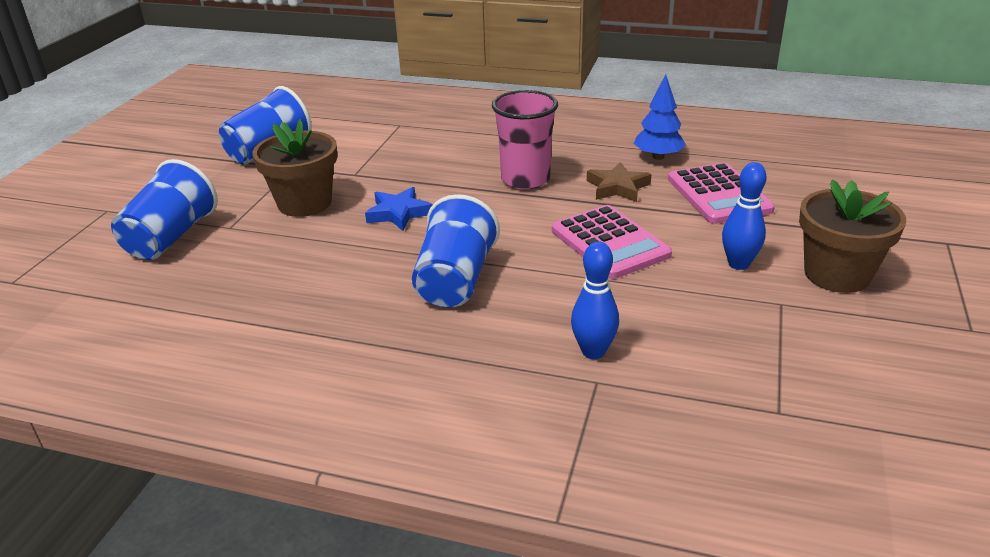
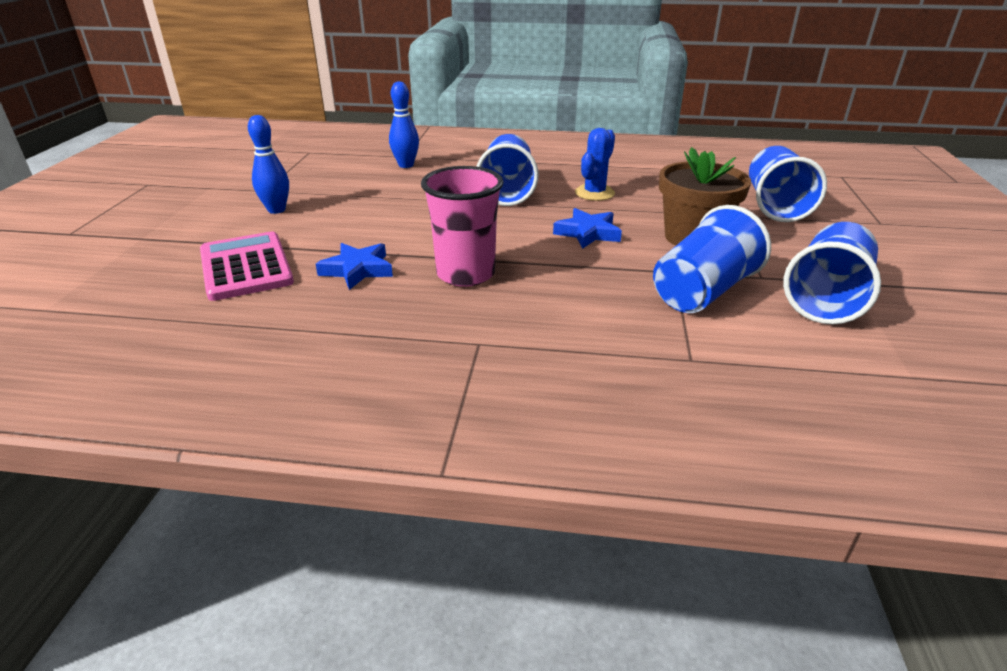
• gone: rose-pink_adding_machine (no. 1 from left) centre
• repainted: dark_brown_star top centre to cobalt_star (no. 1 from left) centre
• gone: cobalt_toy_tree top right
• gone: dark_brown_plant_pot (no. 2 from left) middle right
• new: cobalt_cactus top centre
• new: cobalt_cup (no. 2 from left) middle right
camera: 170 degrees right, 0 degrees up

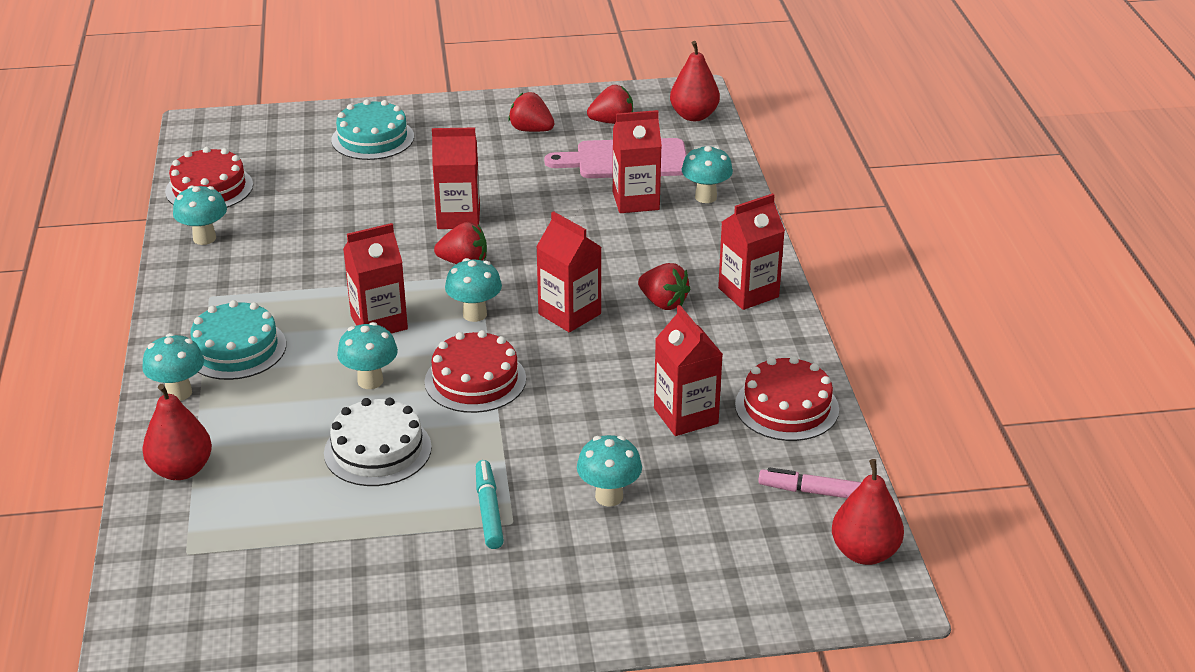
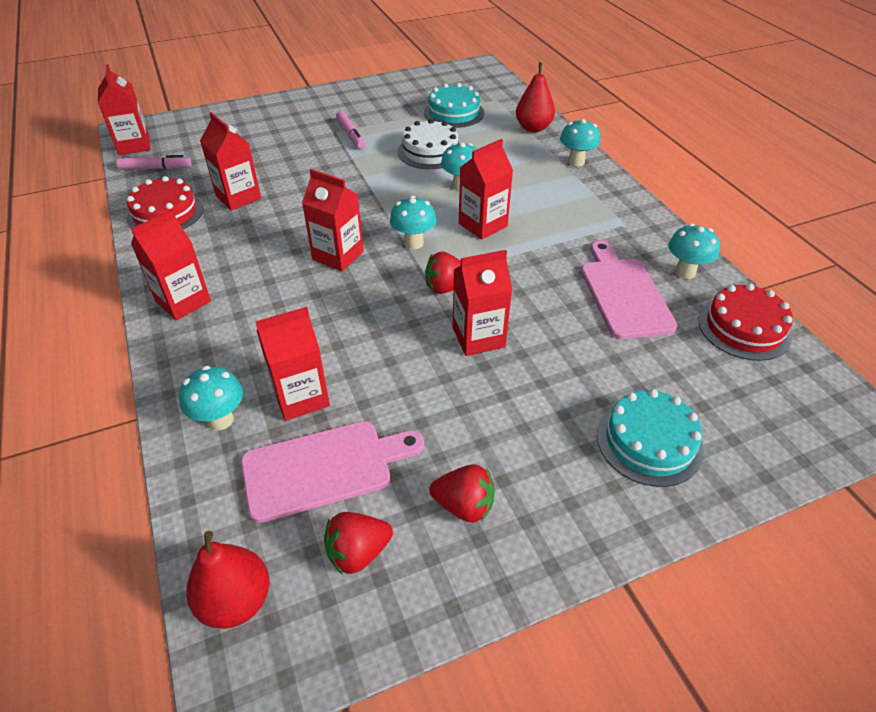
• shifted: teal_cake (no. 1 from left) middle left to top centre
• gone: red_cake (no. 2 from left) centre
• repainted: teal_marker bottom centre to rose-pink_marker (no. 2 from left) top centre
• gone: teal_mushroom (no. 5 from left) bottom centre
• gone: red_strawberry (no. 4 from left) centre
• swapped: red_pear (no. 3 from left) bottom right to red_carton (no. 1 from left) top left
• new: rose-pink_chopping_board (no. 2 from left) middle right
camera: 165 degrees right, 10 degrees up

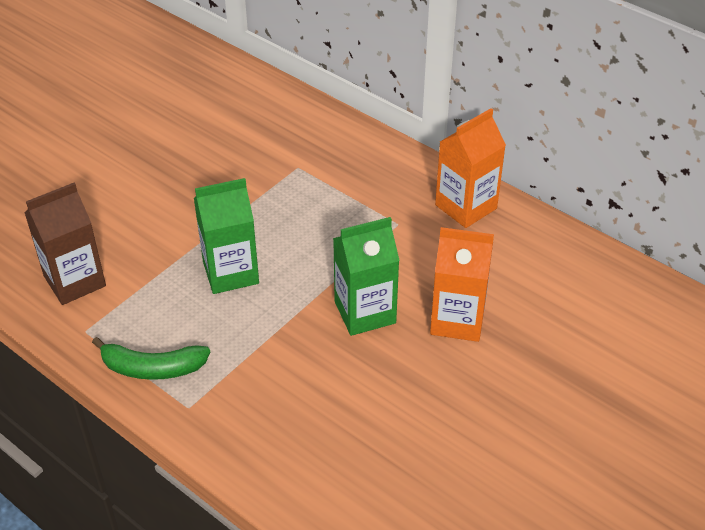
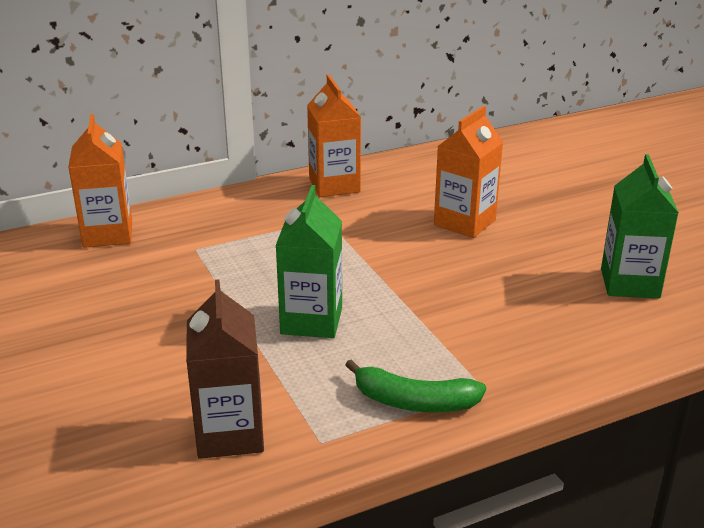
• rotated: emerald_banana_fruit bottom left = bottom centre 75 degrees clockwise
• shifted: emerald_carton (no. 2 from left) centre to middle right
• new: orange-coloured_carton (no. 1 from left) middle left
camera: 65 degrees left, 15 degrees down

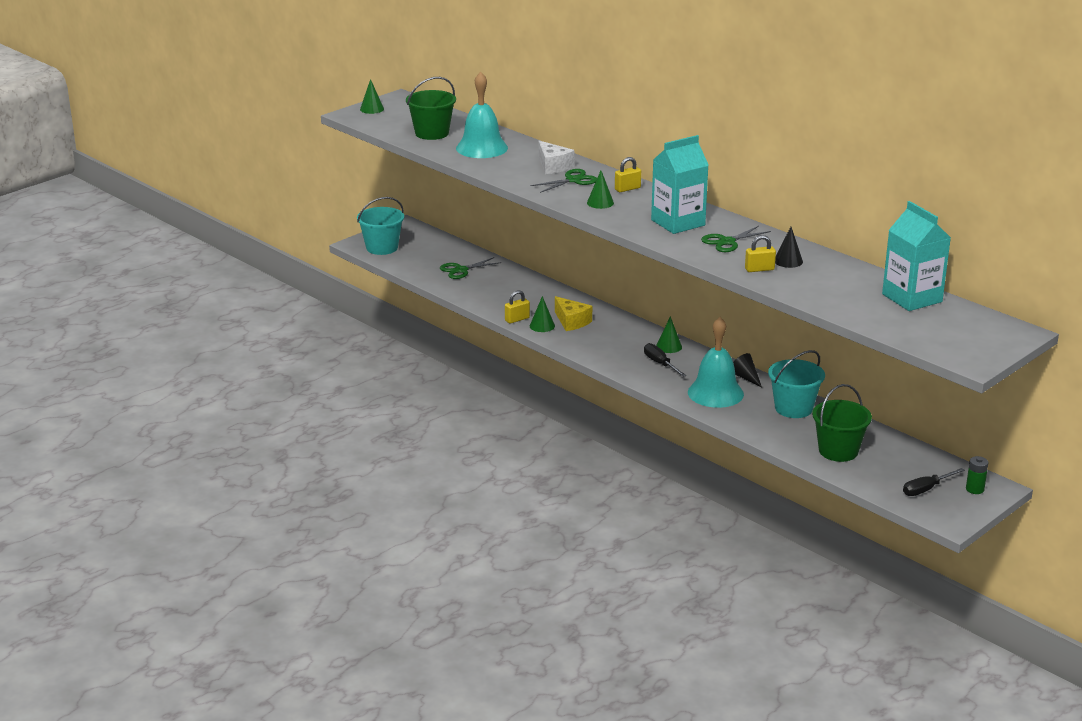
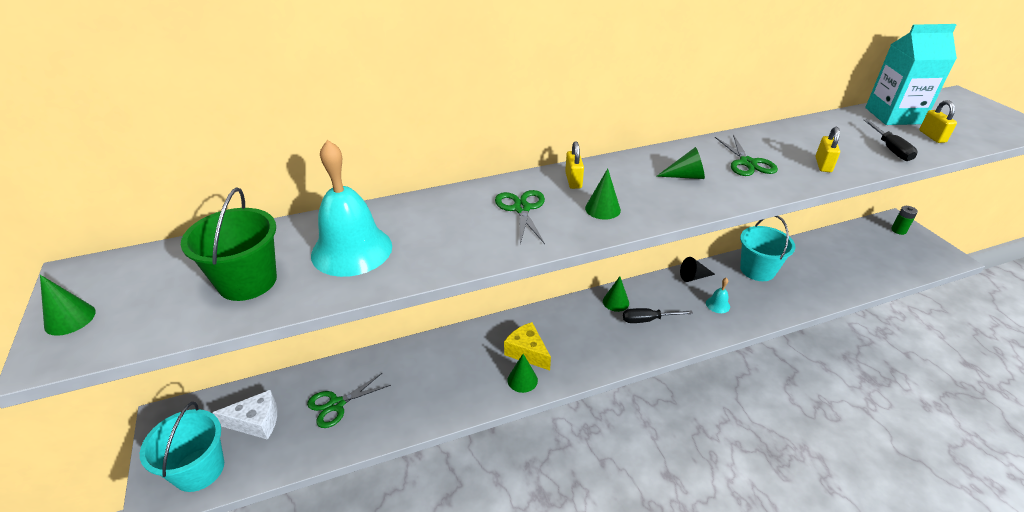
• rotated: emerald_pair_of_scissors (no. 1 from left) centre = bottom centre 60 degrees clockwise
• shifted: golden_padlock (no. 1 from left in the first image) centre to golden_padlock (no. 3 from left) top right
• shifted: pure_white_piece_of_cheese top centre to bottom left
• rotated: golden_piece_of_cheese centre = bottom centre 120 degrees counterclockwise
• swapped: teal_carton (no. 1 from left) top centre to emerald_solid_cone (no. 5 from left) top centre
• scaled: teal_school_bell (no. 2 from left) centre = middle right x0.43
• gone: black_solid_cone (no. 2 from left) middle right
• gone: emerald_bucket (no. 2 from left) middle right
• shifted: black_flat_screwdriver (no. 2 from left) bottom right to top right
camera: 65 degrees left, 10 degrees up

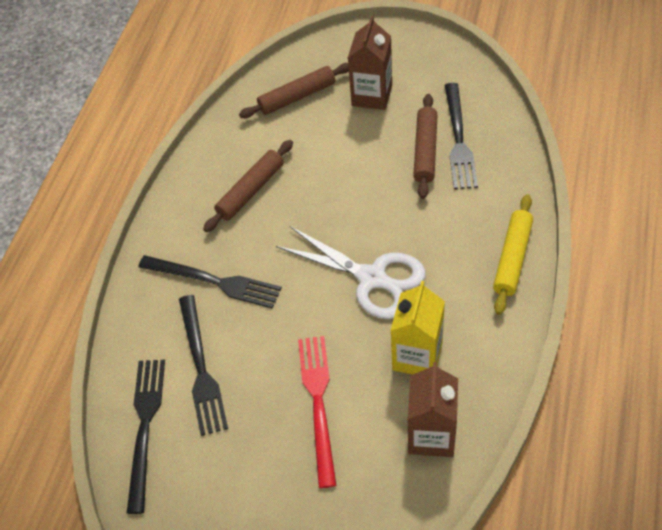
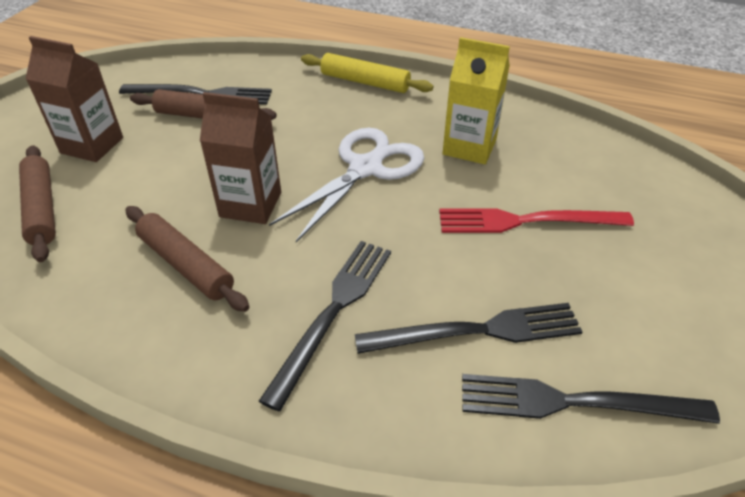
• shifted: dark_brown_carton (no. 2 from left) bottom centre to top left
camera: 90 degrees left, 10 degrees down

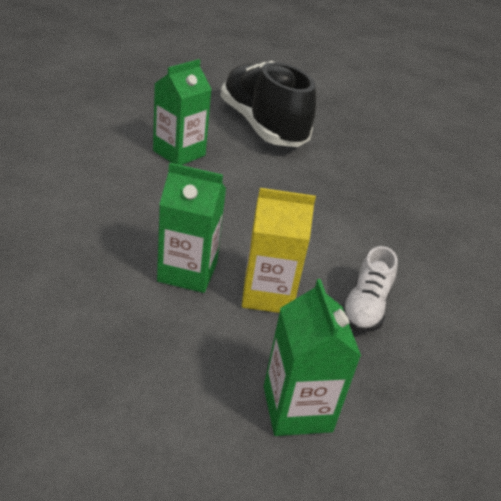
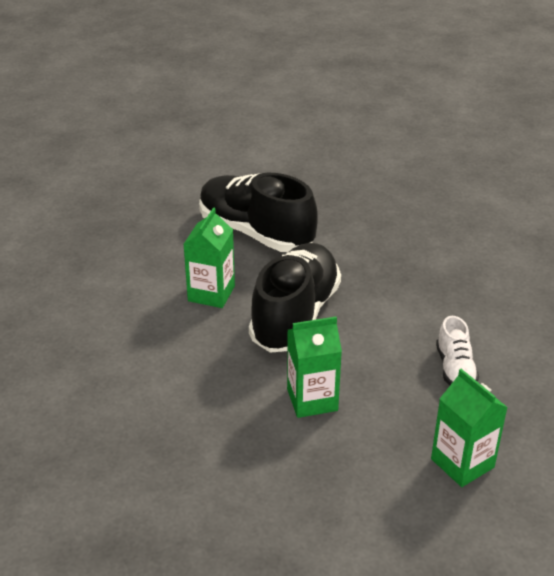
• gone: golden_carton centre
• new: black_lace-up_shoe (no. 2 from left) centre
camera: 20 degrees left, 0 degrees up

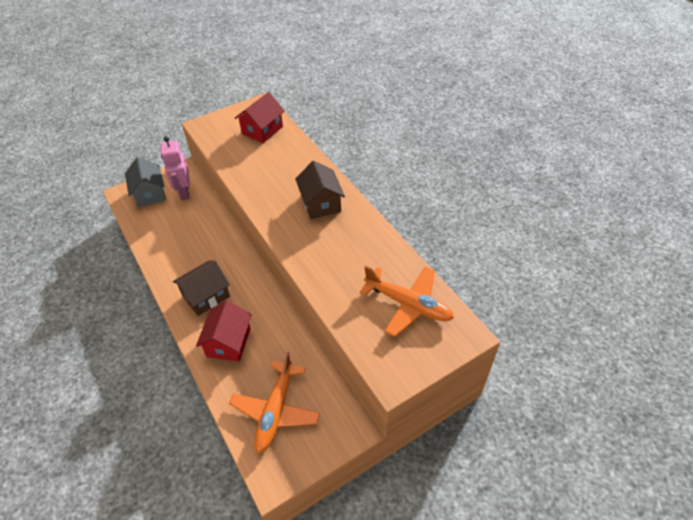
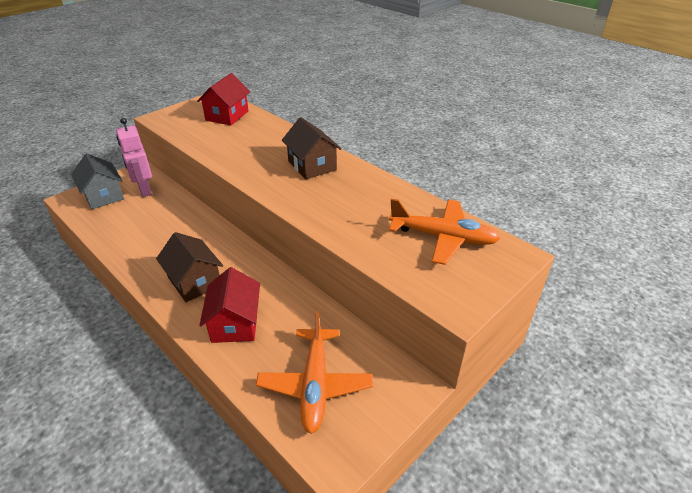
• rotated: dark_brown_house (no. 1 from left) middle left = middle left 75 degrees counterclockwise
camera: 15 degrees left, 10 degrees down

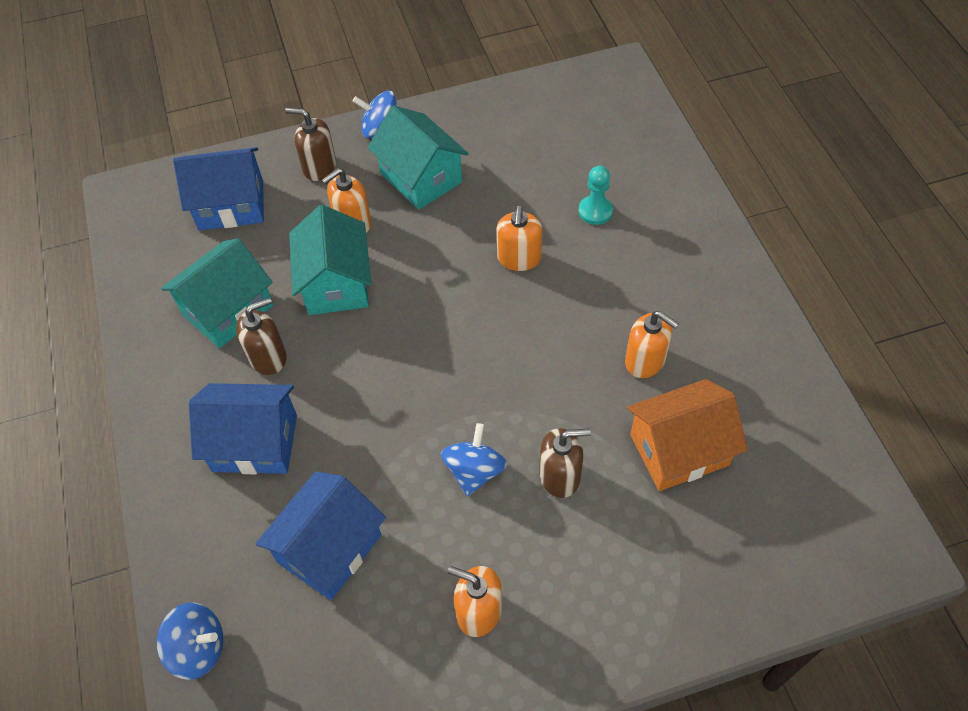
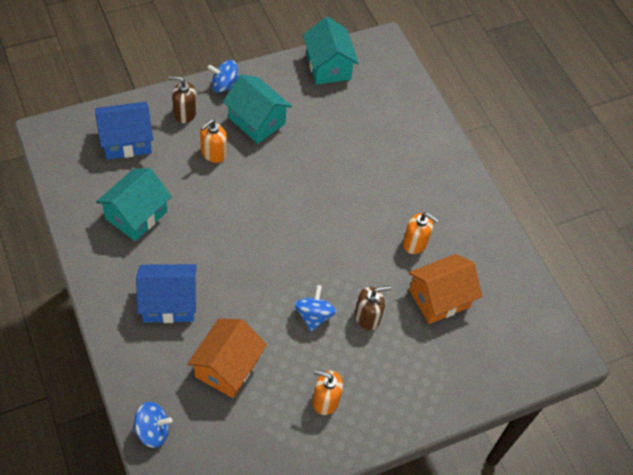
• gone: dark_brown_soap_pump (no. 1 from left) middle left
• repainted: cobalt_house (no. 3 from left) bottom left to orange-coloured_house (no. 1 from left) bottom centre
• shifted: teal_house (no. 2 from left in the first image) centre to teal_house (no. 3 from left) top centre
• gone: orange-coloured_soap_pump (no. 3 from left) centre
• gone: teal_game_pawn top centre
camera: 15 degrees left, 0 degrees up

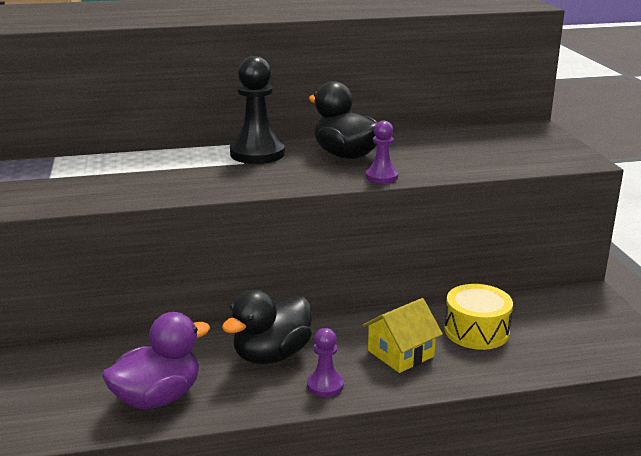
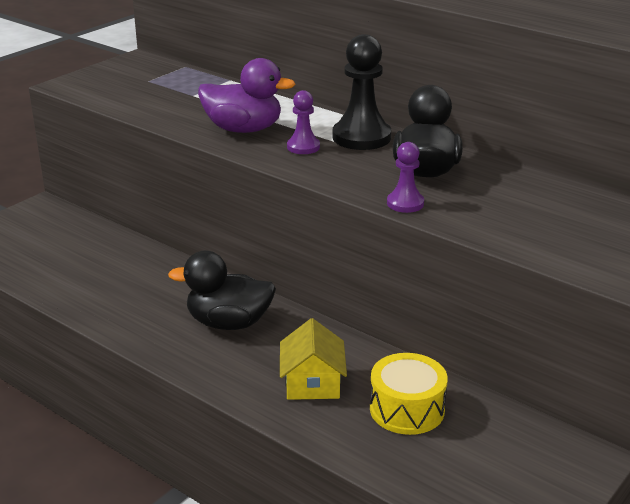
• shifted: royal_purple_toy_duck bottom left to top centre
• shifted: royal_purple_game_pawn (no. 1 from left) bottom centre to top centre
• rotated: golden_house bottom centre = bottom centre 75 degrees clockwise
camera: 50 degrees right, 5 degrees up

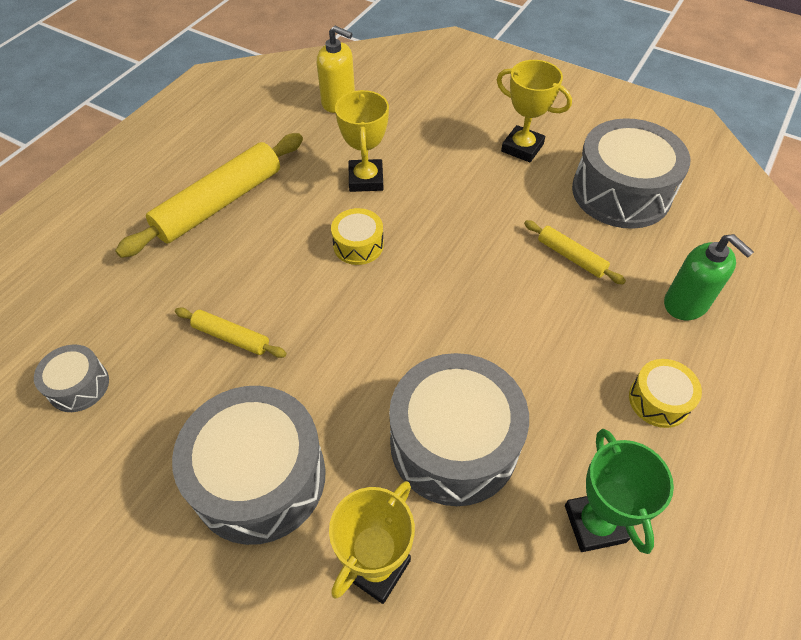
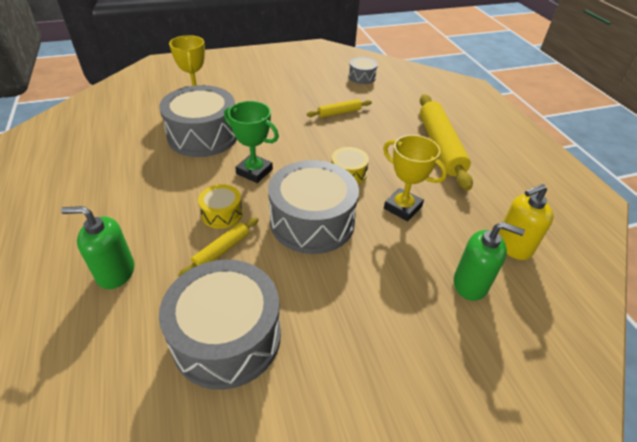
• shifted: grey_snare_drum (no. 2 from left in the first image) bottom left to grey_snare_drum (no. 3 from left) centre
• gone: golden_trophy (no. 3 from left) top right
• rotated: golden_dough_roller (no. 3 from left in the first image) middle right = centre 45 degrees counterclockwise
• shifted: emerald_trophy bottom right to top centre
• shifted: golden_snare_drum (no. 2 from left in the first image) middle right to golden_snare_drum (no. 1 from left) centre
• new: emerald_soap_pump (no. 2 from left) middle right
camera: 130 degrees right, 10 degrees down

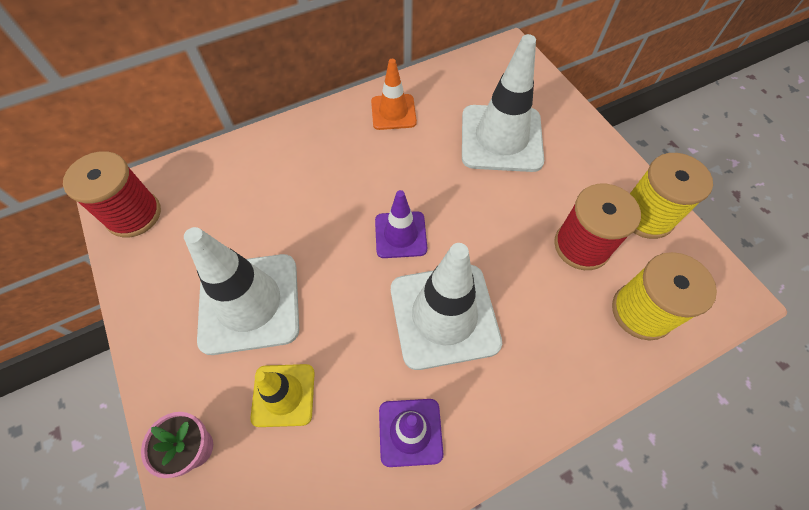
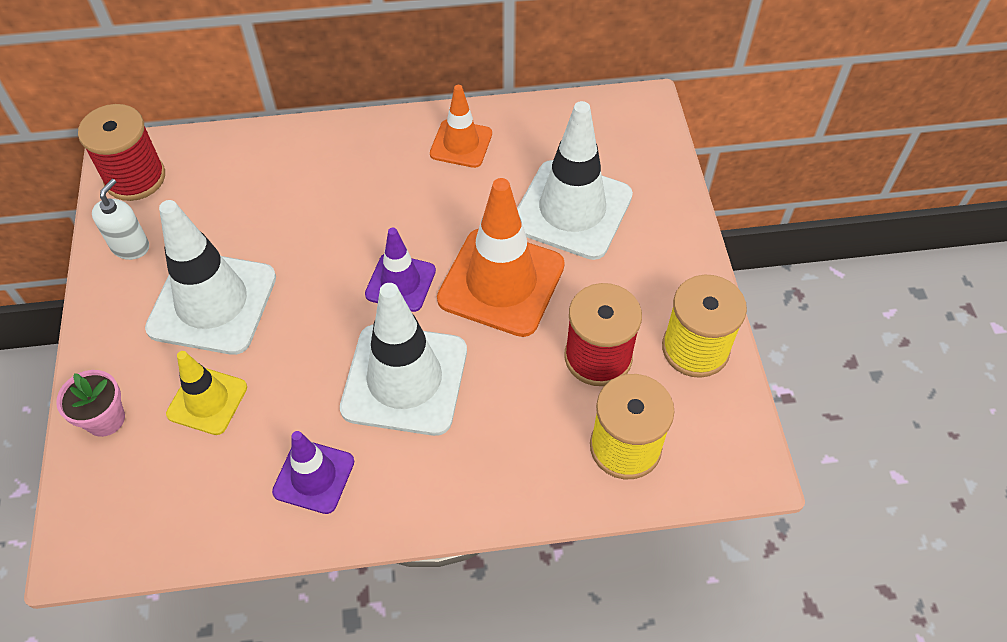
• new: pure_white_soap_pump middle left
• new: orange-coloured_traffic_cone (no. 2 from left) centre
camera: 20 degrees right, 5 degrees down

